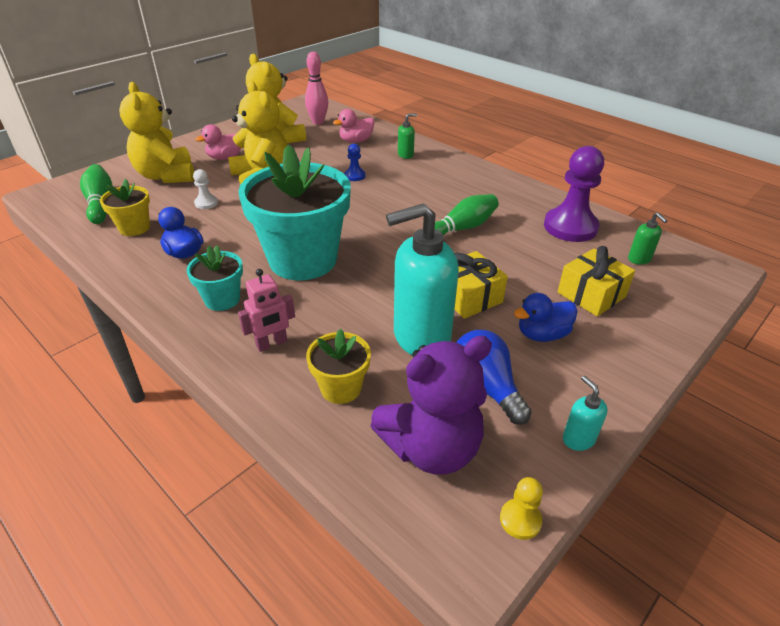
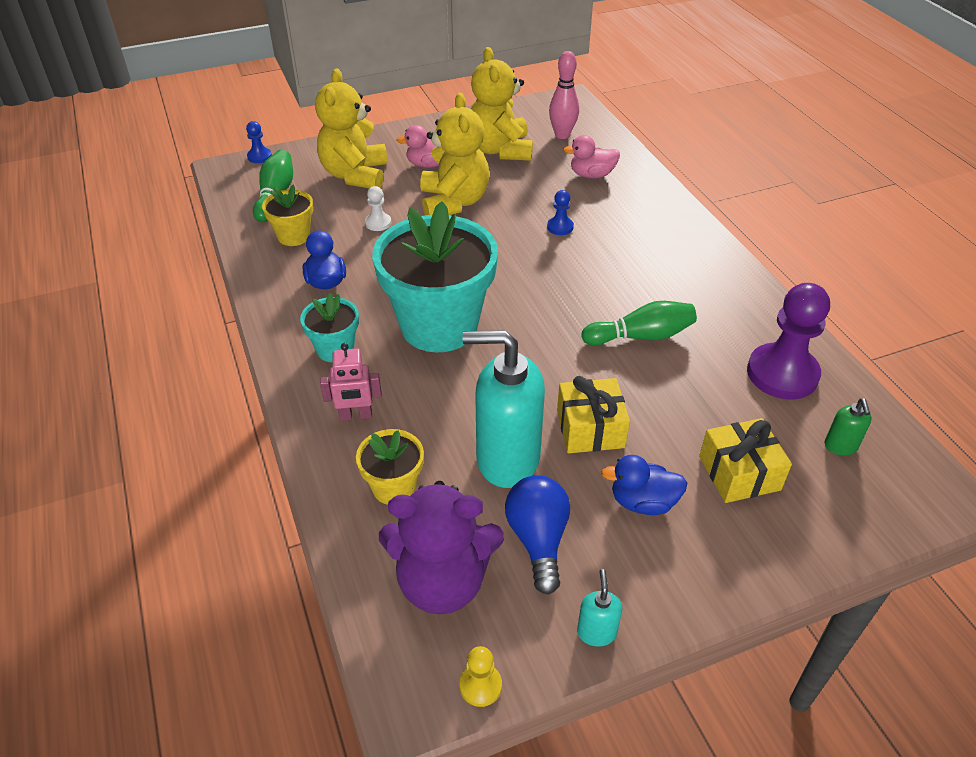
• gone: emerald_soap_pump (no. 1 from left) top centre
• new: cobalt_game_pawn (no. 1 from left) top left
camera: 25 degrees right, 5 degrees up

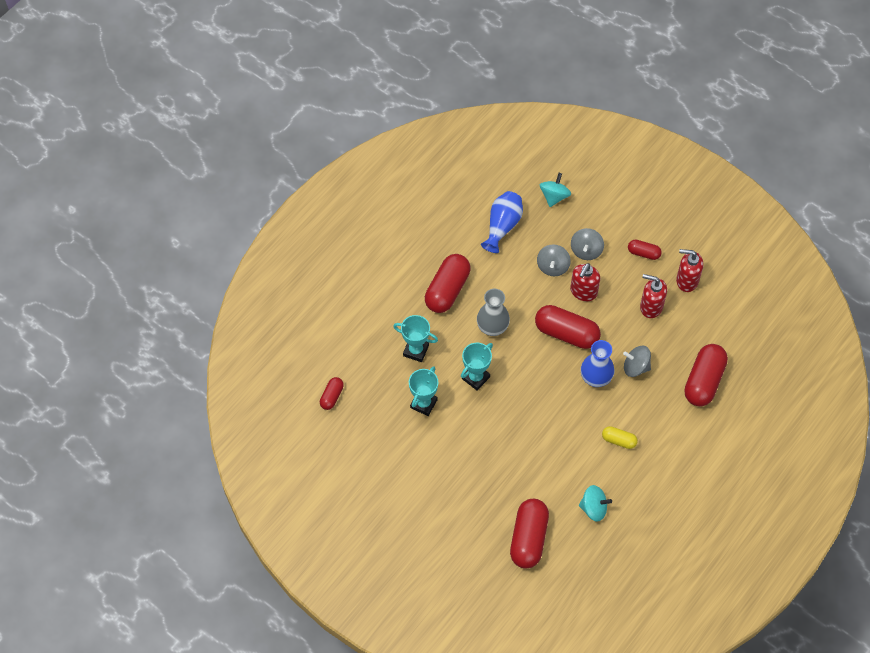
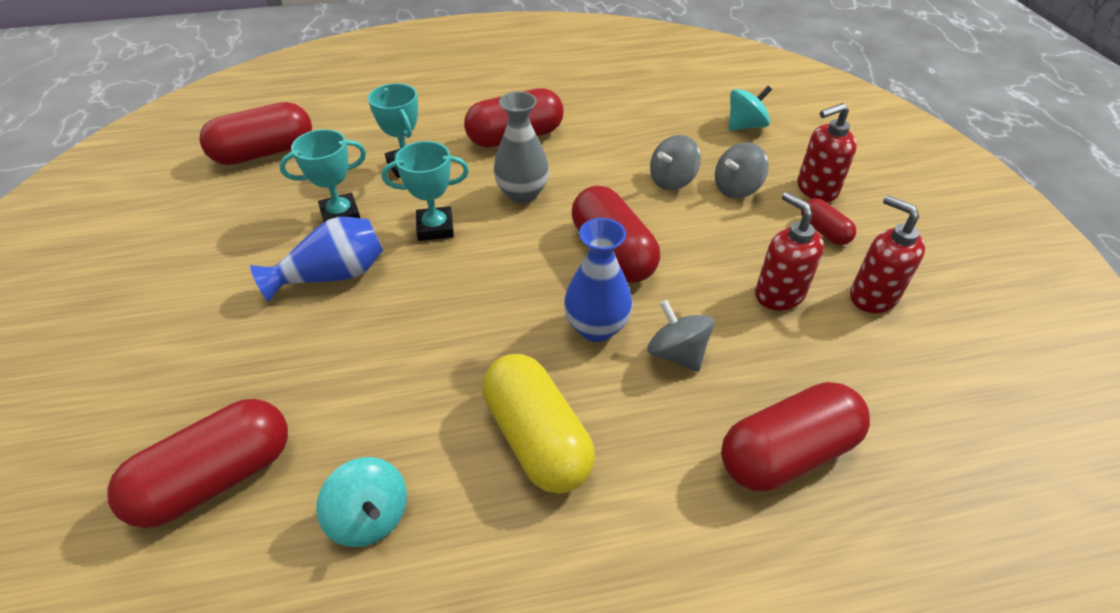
• scaled: red_pill_shape (no. 1 from left in the first image) centre = top left x1.93
• shifted: cobalt_flower_vase (no. 1 from left) centre to middle left
• shifted: red_soap_pump (no. 1 from left in the first image) middle right to red_soap_pump (no. 2 from left) top right
• scaled: golden_pill_shape bottom right = bottom centre x1.93
camera: 40 degrees right, 15 degrees down

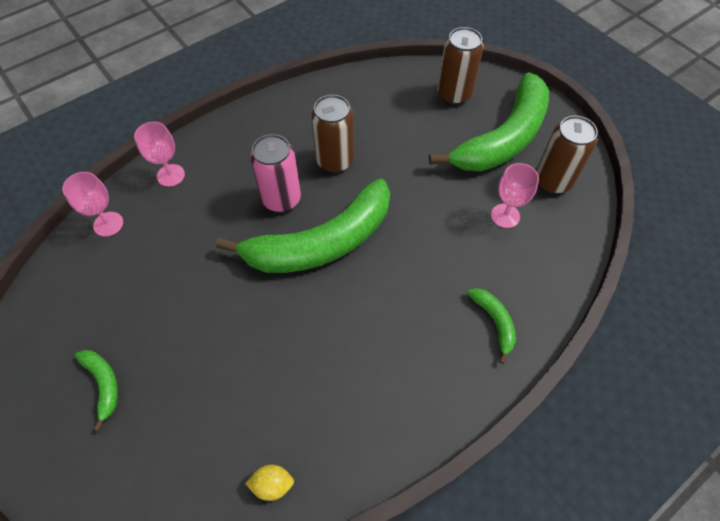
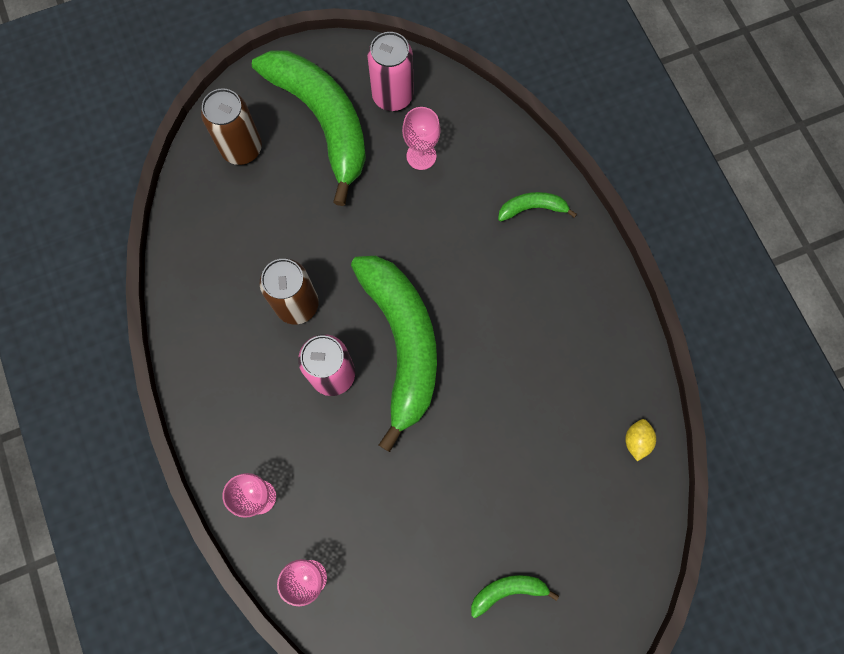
• repainted: dark_brown_can (no. 3 from left) top right to rose-pink_can (no. 2 from left) top centre
camera: 75 degrees left, 15 degrees up

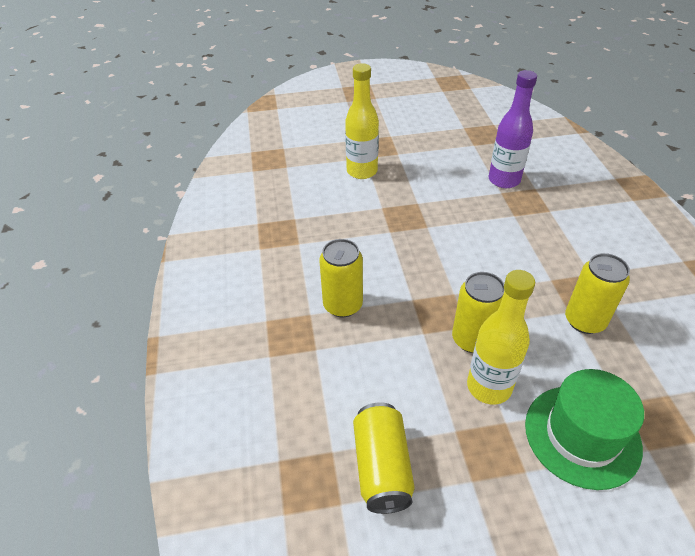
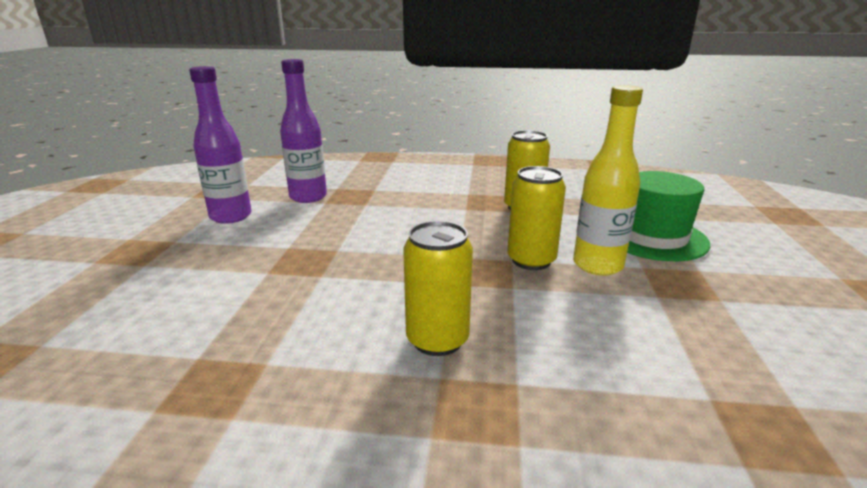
• gone: golden_flask (no. 1 from left) top centre
• gone: golden_can (no. 2 from left) bottom centre
• new: royal_purple_flask (no. 1 from left) top left
camera: 75 degrees left, 20 degrees down

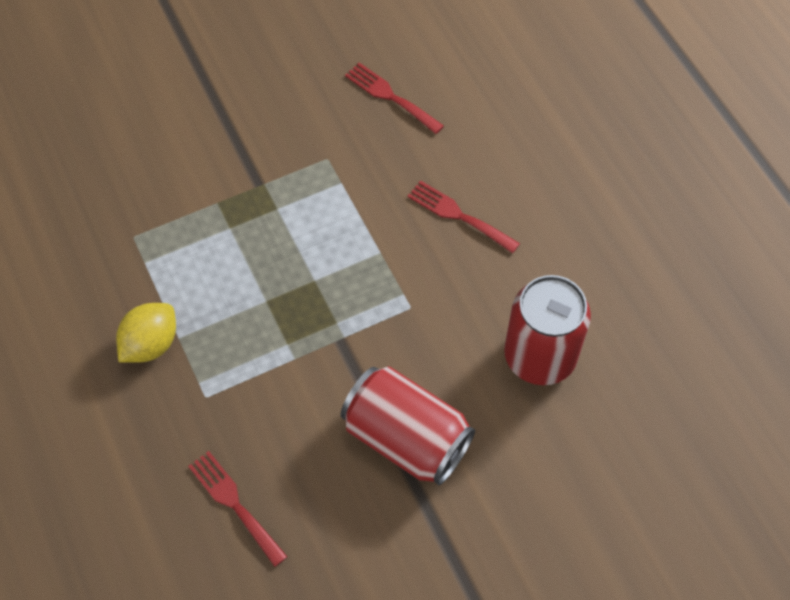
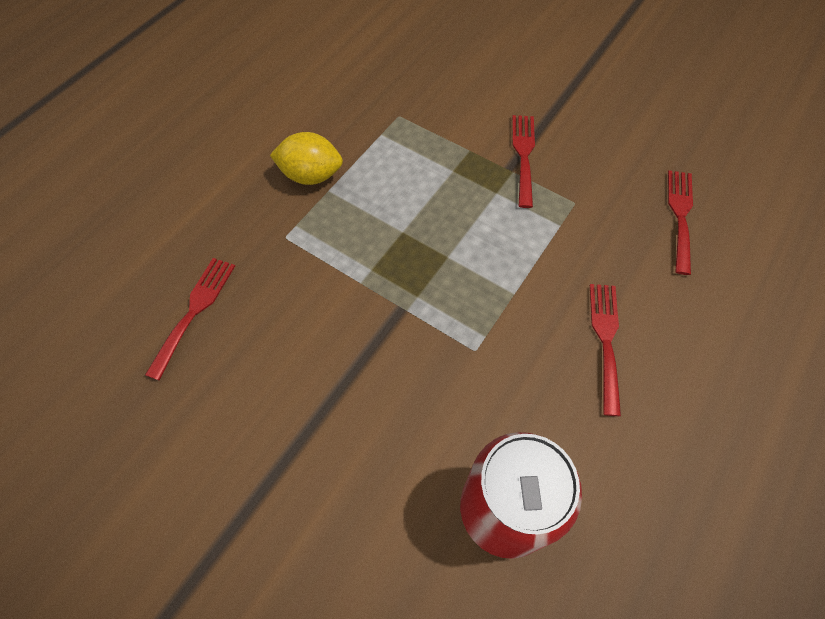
• gone: red_can (no. 1 from left) bottom centre
• new: red_dinner_fork (no. 2 from left) top centre
camera: 60 degrees right, 0 degrees up

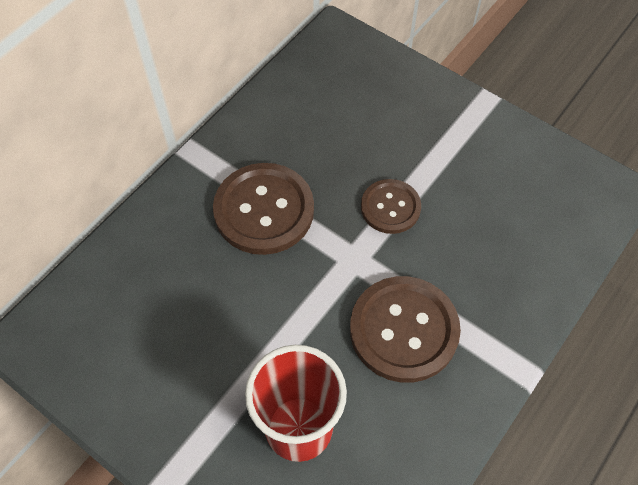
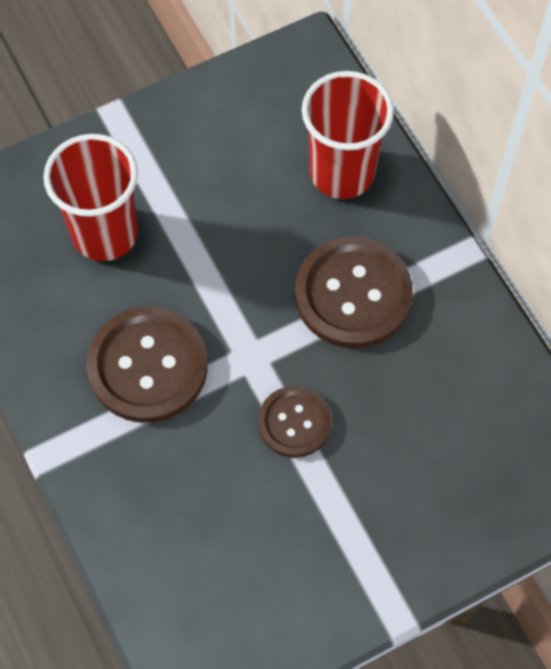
• new: red_cup (no. 2 from left) top centre
camera: 115 degrees right, 5 degrees up

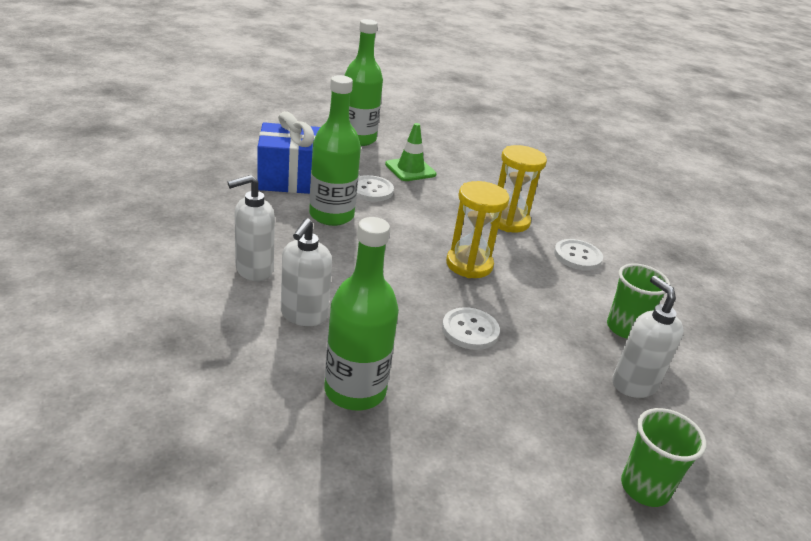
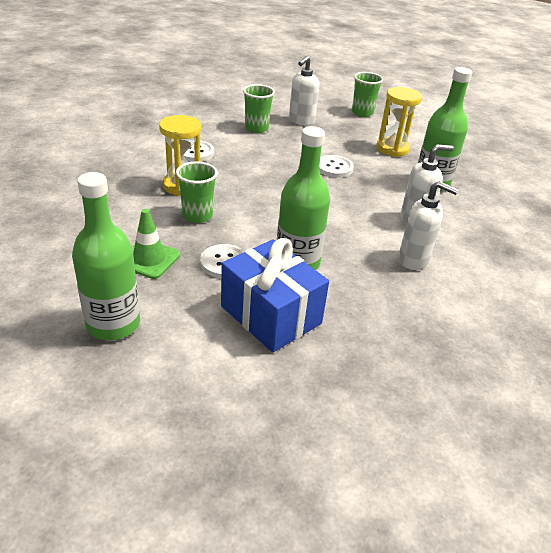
• shifted: golden_sandglass (no. 1 from left in the first image) centre to golden_sandglass (no. 2 from left) top right
• new: emerald_cup (no. 1 from left) centre
camera: 125 degrees left, 5 degrees up

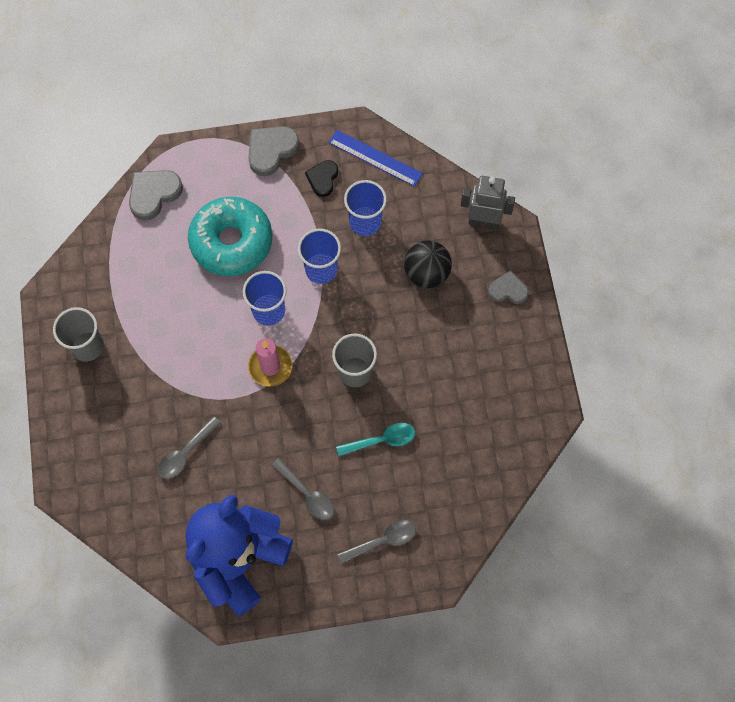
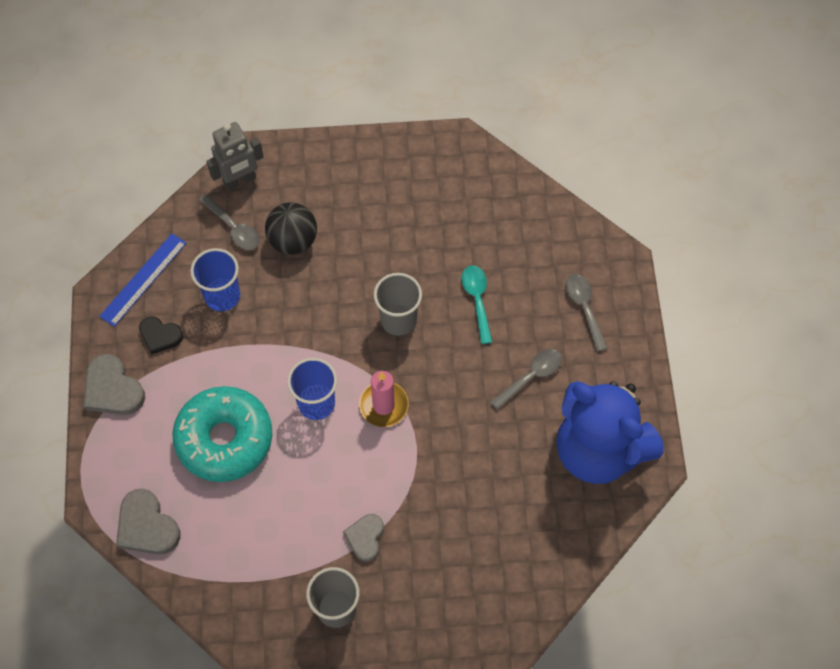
• shifted: grey_teaspoon (no. 1 from left) middle left to top left
• gone: cobalt_cup (no. 2 from left) centre
• rotated: grey_robot_figure top centre = top left 135 degrees counterclockwise
• shifted: grey_heart_shape (no. 3 from left) middle right to bottom centre
camera: 85 degrees left, 5 degrees down

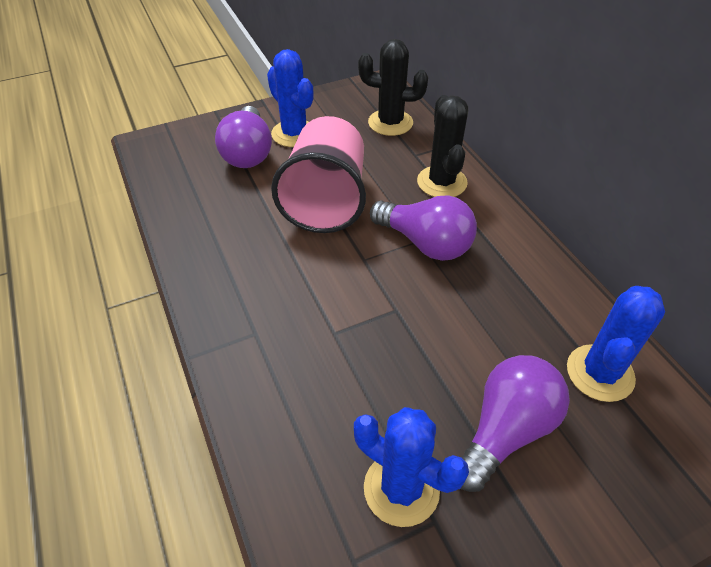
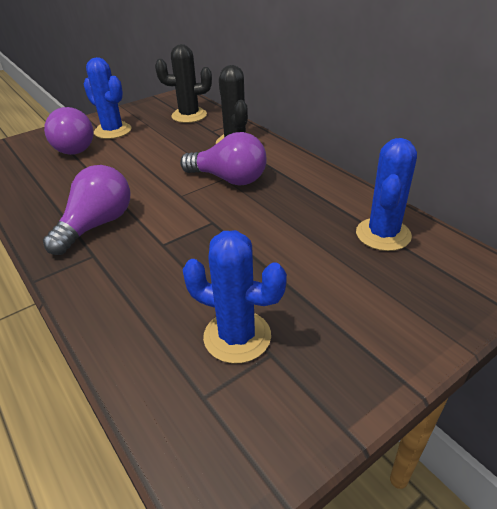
• gone: rose-pink_cup top centre
• shifted: royal_purple_light_bulb (no. 3 from left in the first image) bottom right to royal_purple_light_bulb (no. 2 from left) middle left
camera: 10 degrees left, 10 degrees down

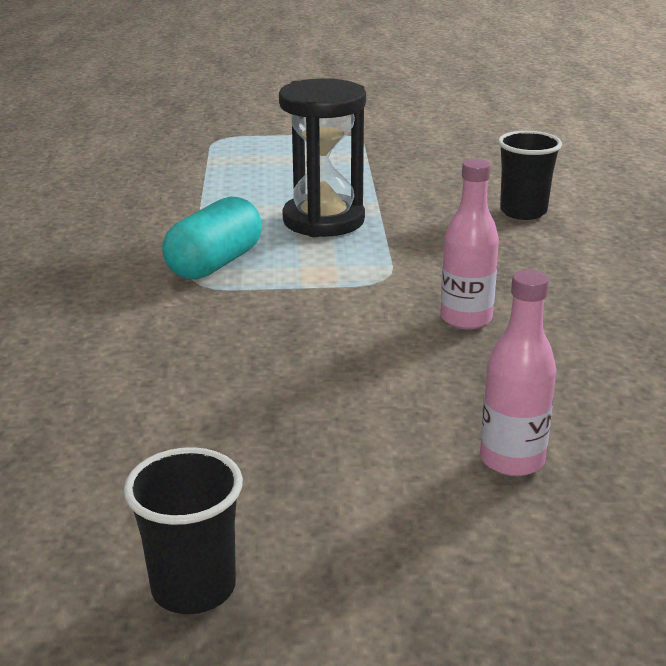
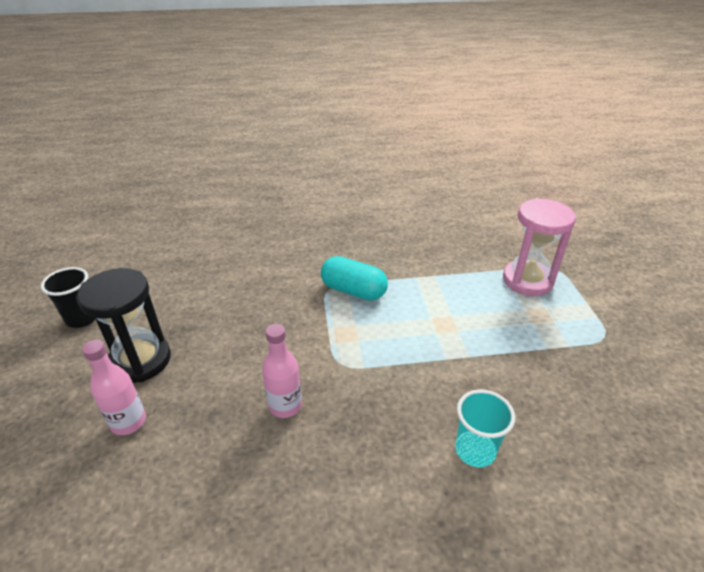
• shifted: black_sandglass top centre to middle left
• repainted: black_cup (no. 2 from left) top right to teal_cup bottom right
• new: rose-pink_sandglass middle right
camera: 85 degrees right, 10 degrees up

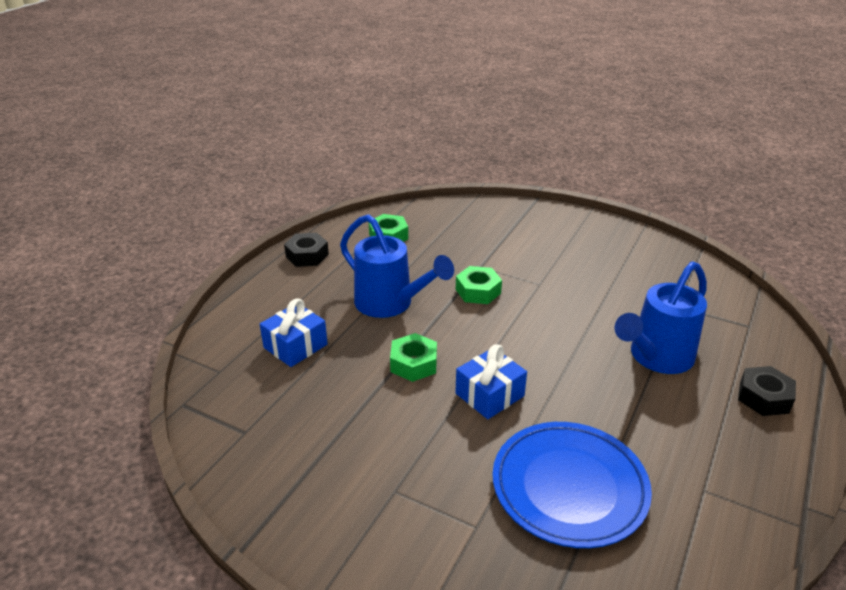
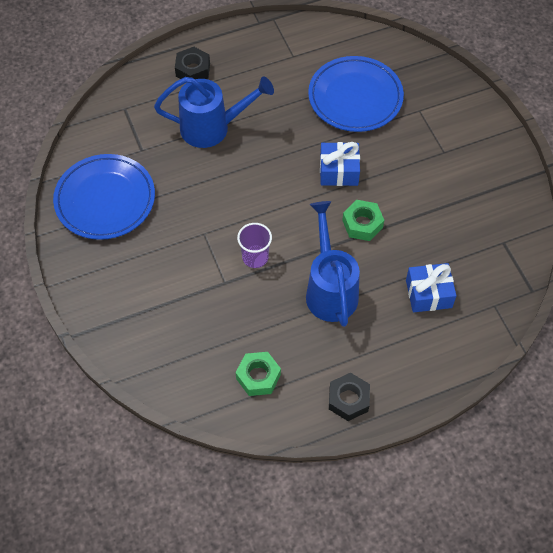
• swapped: emerald_hexagon_nut (no. 3 from left) centre to royal_purple_cup centre
• new: cobalt_plate (no. 1 from left) middle left
camera: 140 degrees left, 25 degrees up

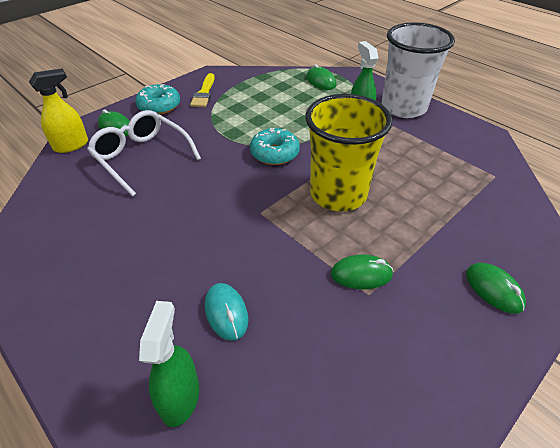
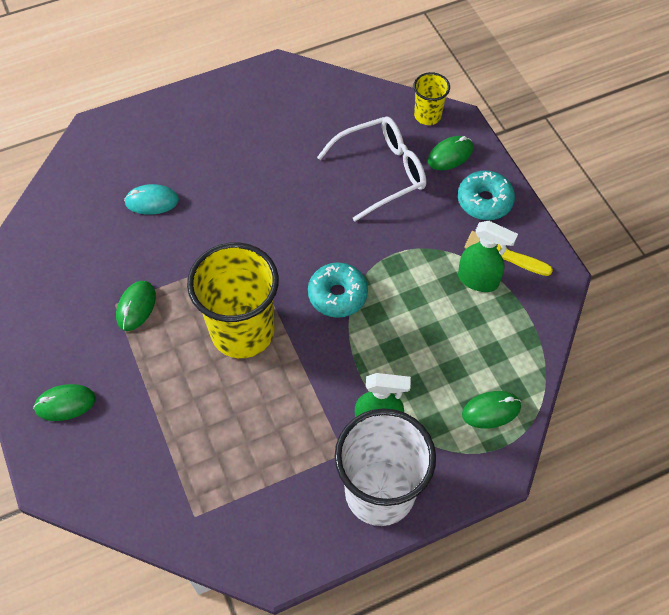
• swapped: golden_spray_cleaner top left to golden_cup (no. 2 from left) top centre
• shifted: emerald_spray_cleaner (no. 1 from left in the first image) bottom left to emerald_spray_cleaner (no. 2 from left) middle right
camera: 110 degrees right, 15 degrees up

